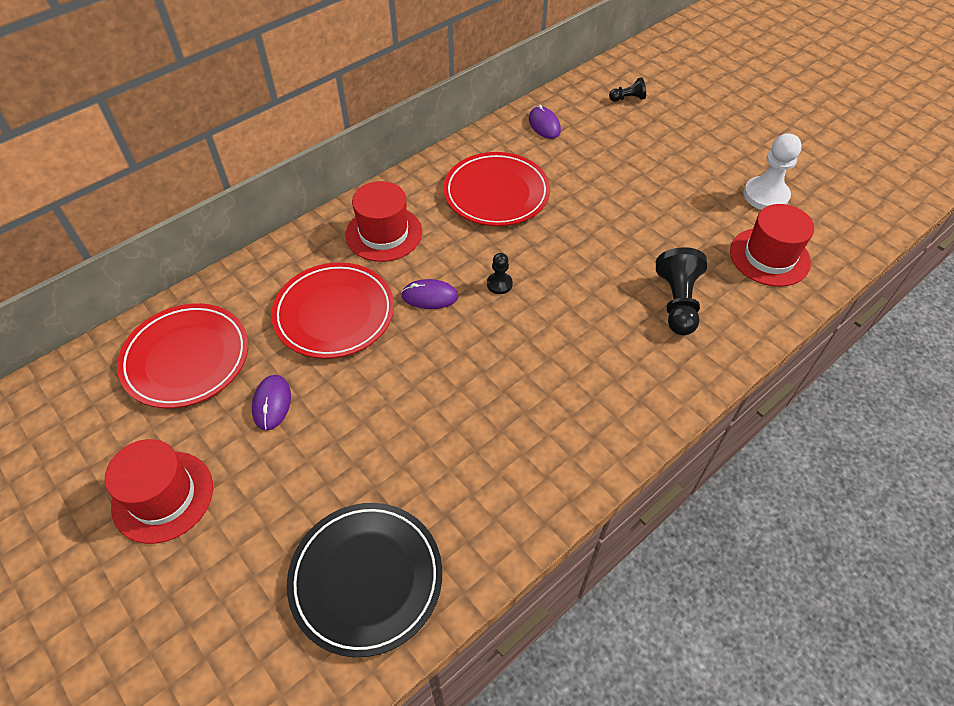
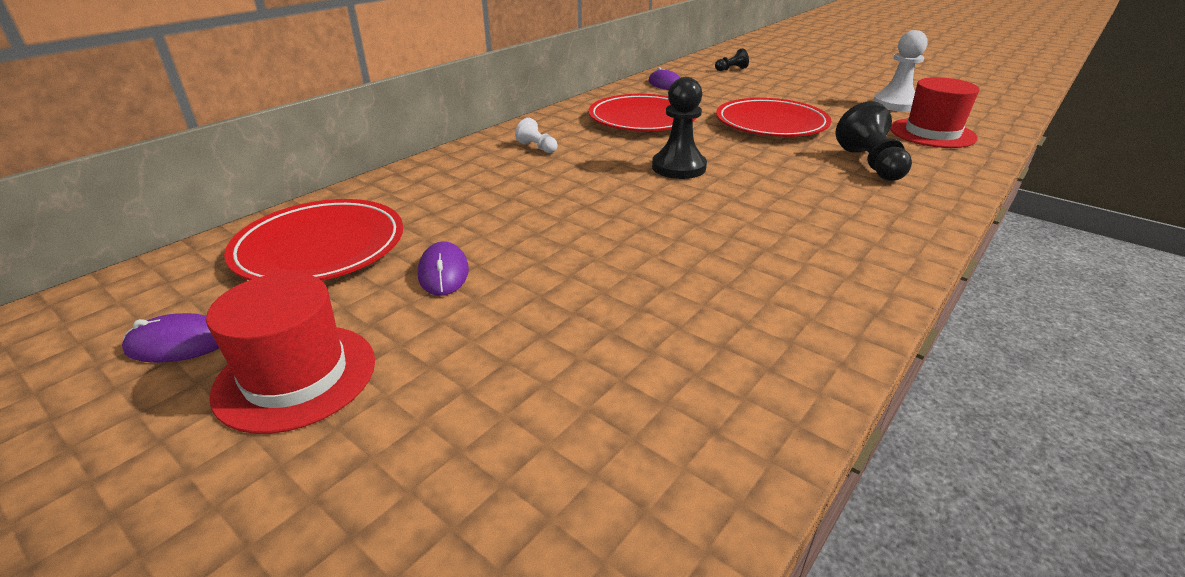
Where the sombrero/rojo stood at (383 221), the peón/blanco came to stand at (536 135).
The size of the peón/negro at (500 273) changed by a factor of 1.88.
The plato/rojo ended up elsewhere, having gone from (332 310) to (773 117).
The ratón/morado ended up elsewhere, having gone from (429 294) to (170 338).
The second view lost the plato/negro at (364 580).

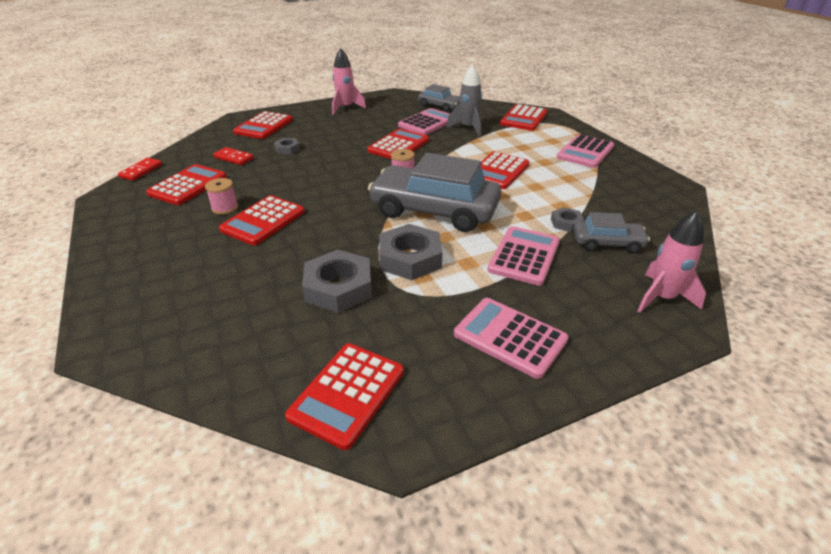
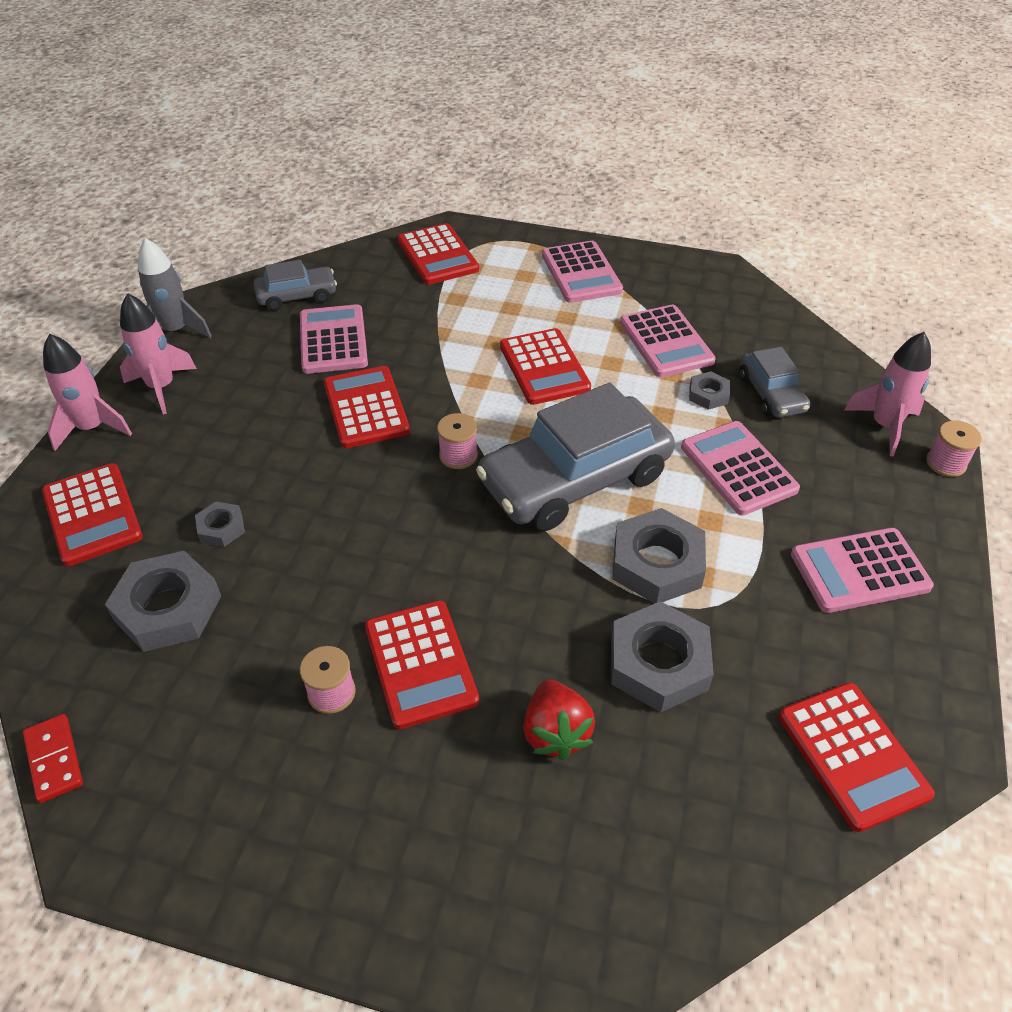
The cohete/gris ended up elsewhere, having gone from (464 100) to (175 288).
Where the ficha de dominó/rojo stood at (233 156), the tuerca/gris came to stand at (163 601).
The second view lost the calculadora/rojo at (186 184).
The coche/gris at (611 232) ended up facing another way, 120 degrees clockwise from before.
The second view gained the calculadora/rosa at (668 341).
The second view gained the cohete/rosa at (87 392).
The second view gained the carrete/rosa at (954 448).
The second view gained the fresa/rojo at (559 720).

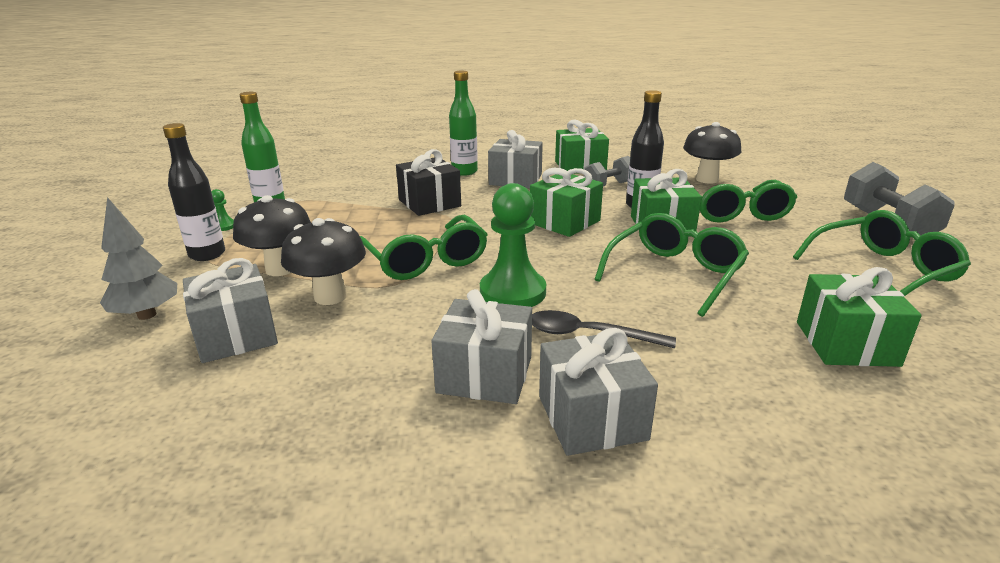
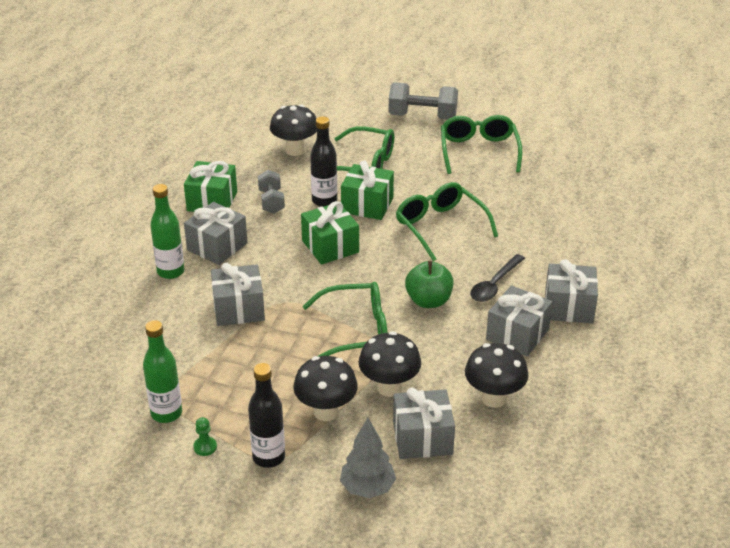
What was the regalo/negro at (428 182) turned into the regalo/gris at (238 294).
Where the peón/verde stood at (513 245), the manzana/verde came to stand at (429 284).
The second view lost the regalo/verde at (859 317).
The second view gained the seta/negro at (497 375).

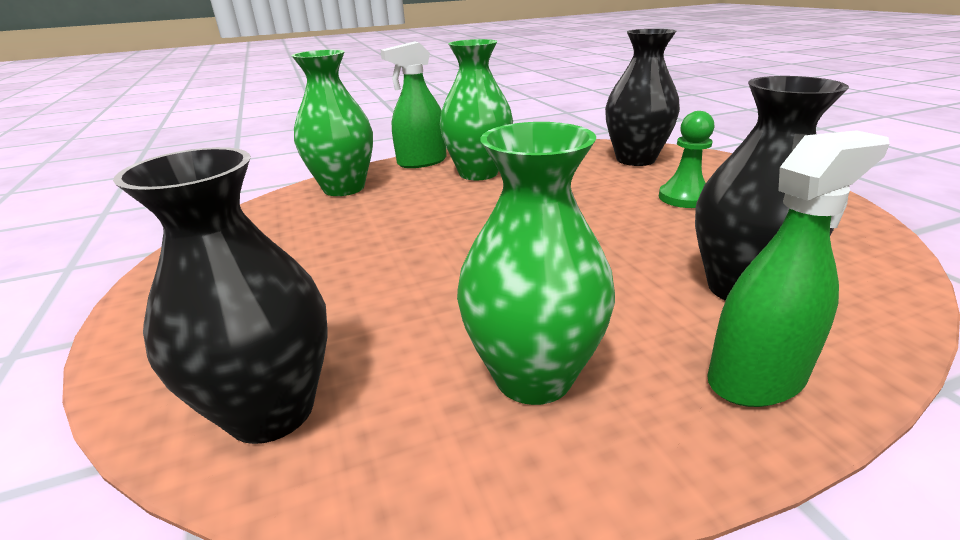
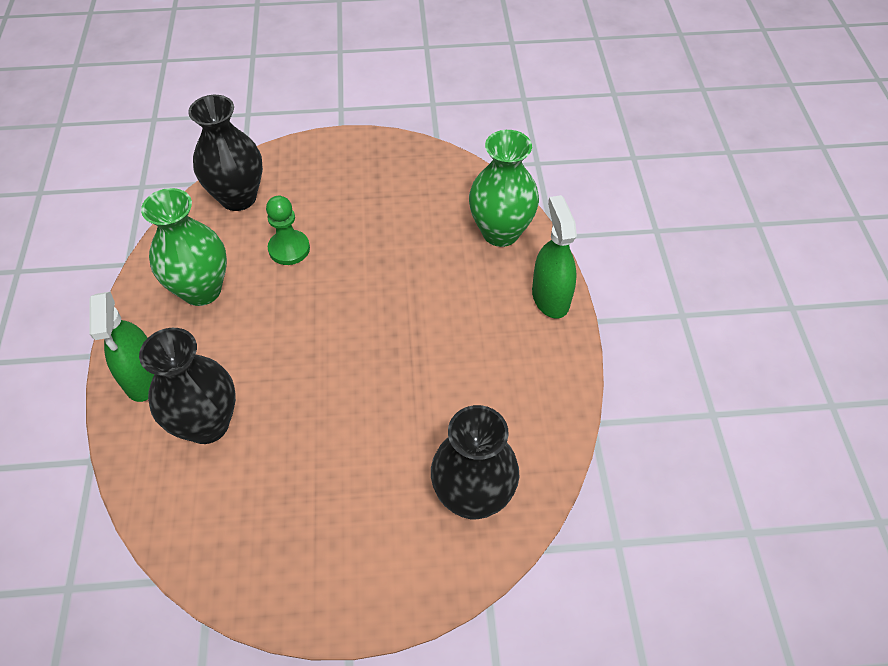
The second view lost the florero/verde at (476 109).
The peón/verde ended up elsewhere, having gone from (687 159) to (288 230).

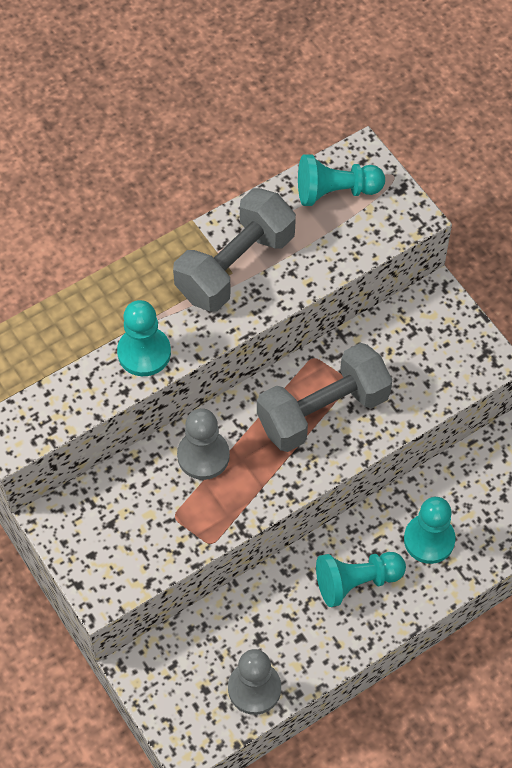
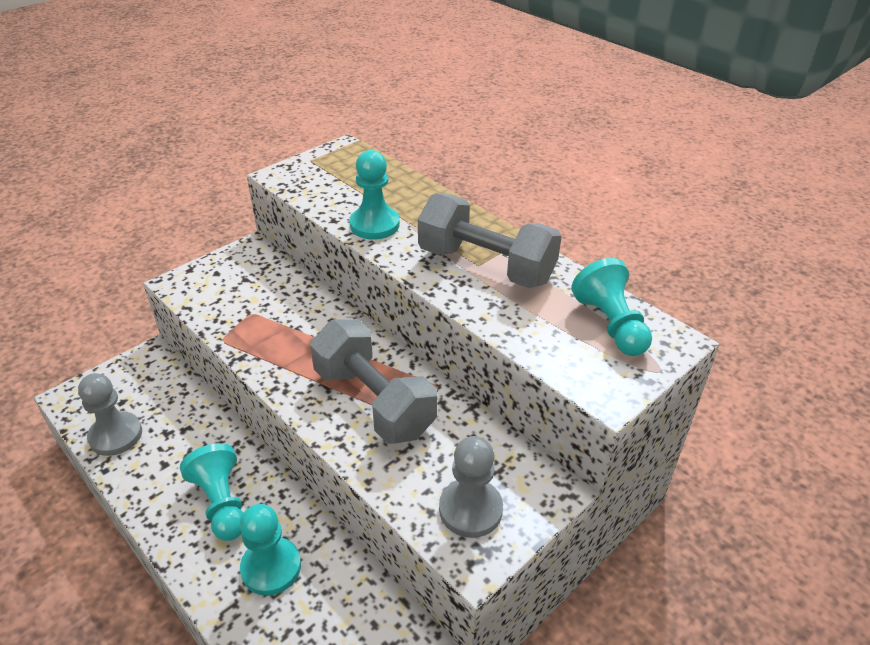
The peón/gris ended up elsewhere, having gone from (203 444) to (471 487).

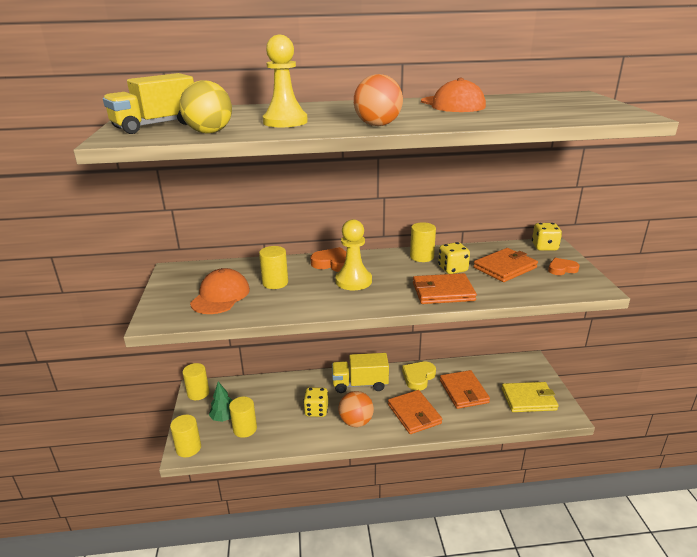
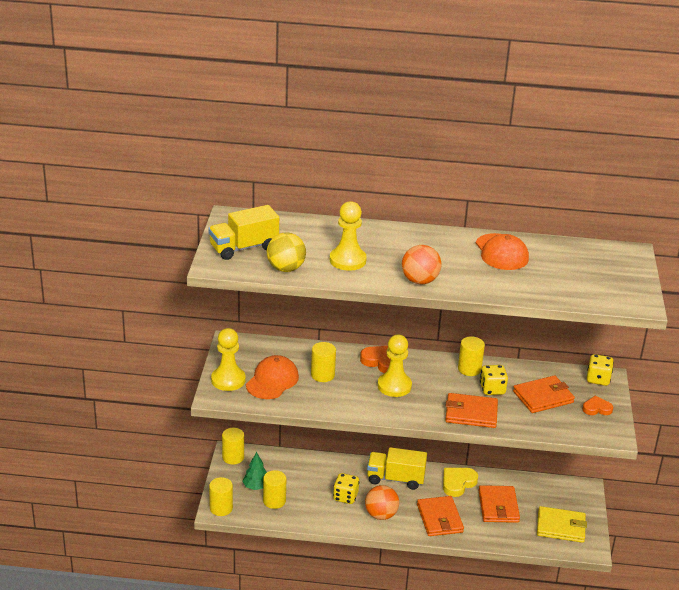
The second view gained the peón/amarillo at (228 359).

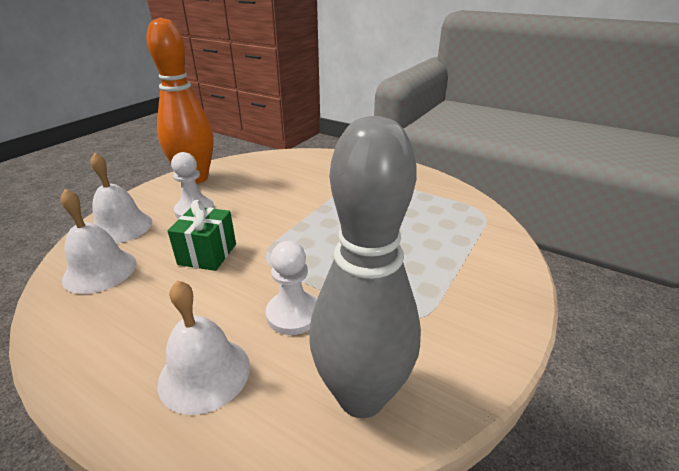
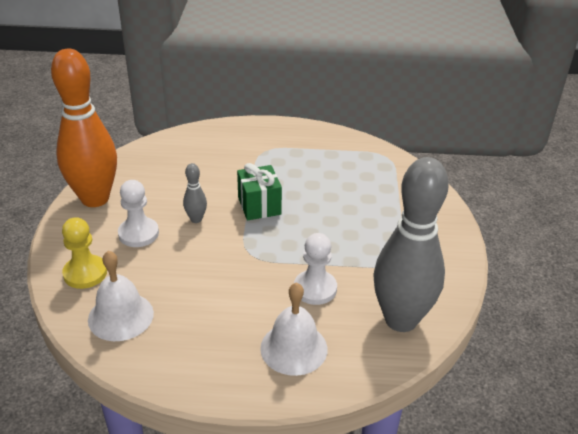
Where the campana/blanco stood at (121 197), the peón/amarillo came to stand at (84 253).
The regalo/verde ended up elsewhere, having gone from (201 235) to (259 191).
The second view gained the bolo/gris at (195 193).

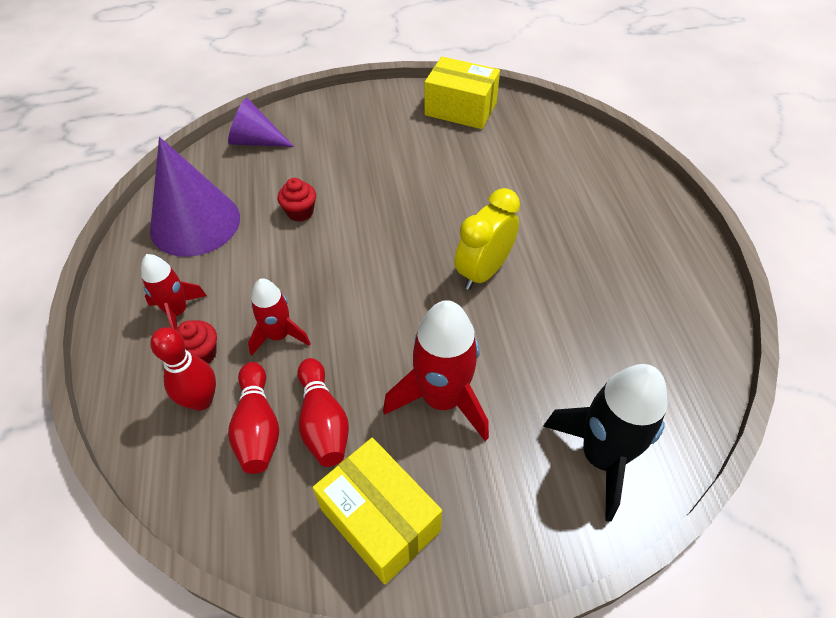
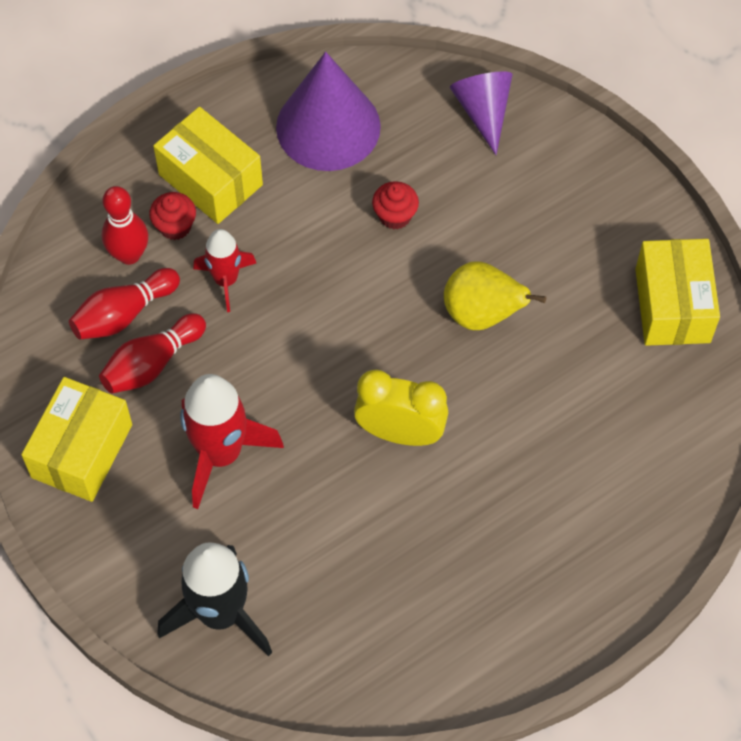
Where the cohete/rojo stood at (174 292), the caja/amarillo came to stand at (208 165).
The second view gained the pera/amarillo at (495 295).

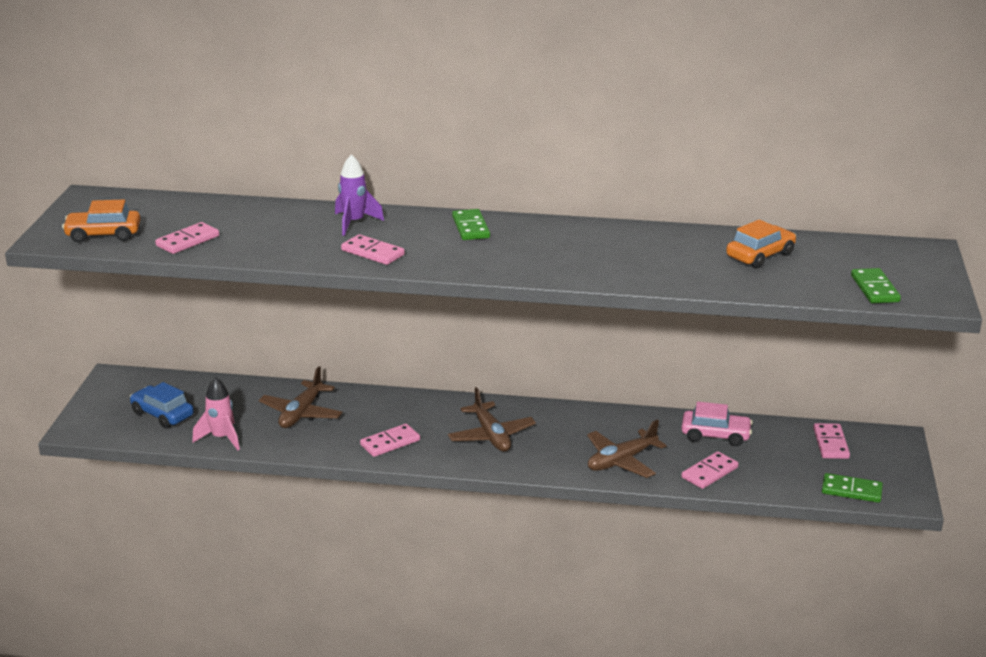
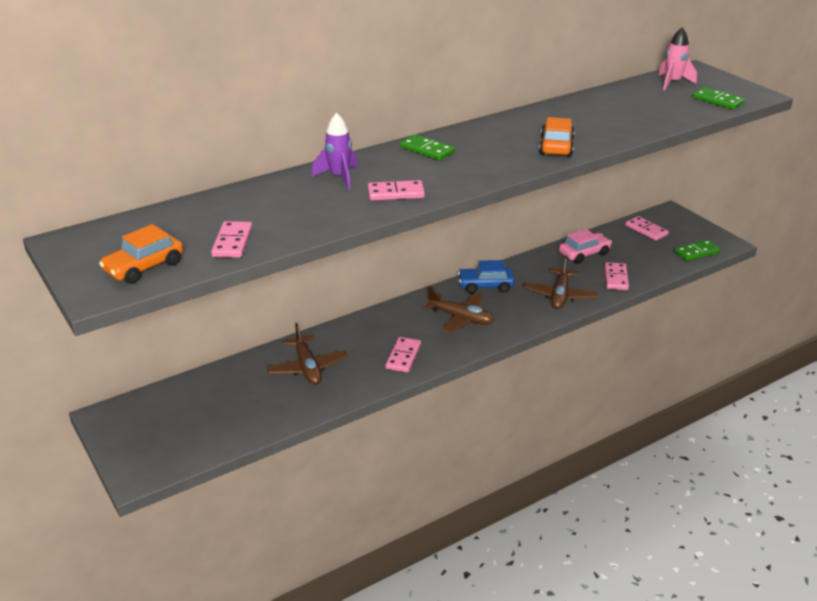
The coche/naranja ended up elsewhere, having gone from (761 244) to (557 137).
The cohete/rosa ended up elsewhere, having gone from (216 413) to (677 58).
The coche/azul ended up elsewhere, having gone from (162 405) to (486 276).

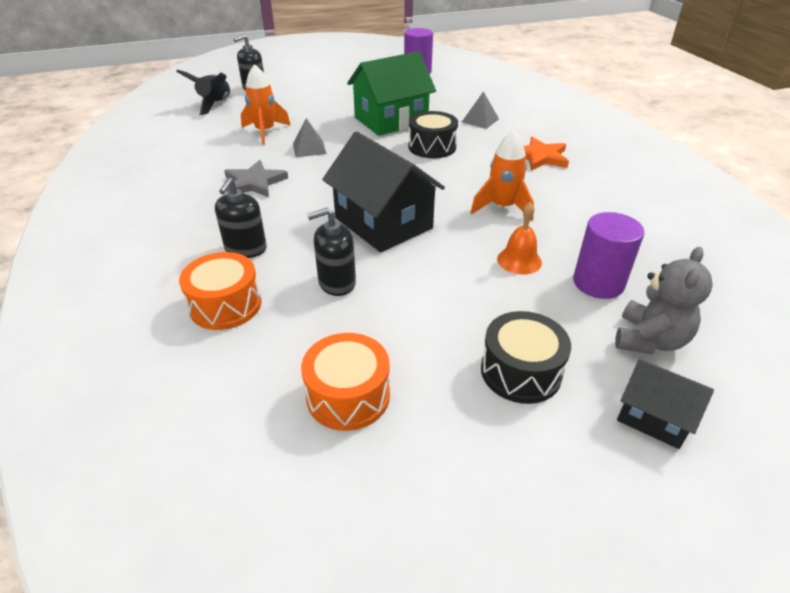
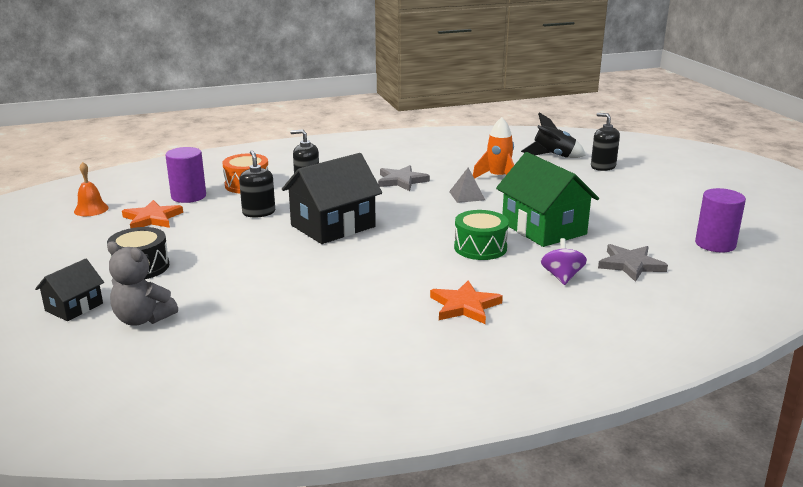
Where the pirámide/gris stood at (480 110), the peonza/morado came to stand at (564 261).
What was the tambor/negro at (433 134) turned into the tambor/verde at (481 235).
The second view lost the cohete/naranja at (502 175).
The campana/naranja ended up elsewhere, having gone from (519 238) to (91 189).
The cilindro/morado ended up elsewhere, having gone from (608 255) to (185 175).
Where the tambor/naranja stood at (345 382), the estrella/naranja came to stand at (152 214).
The second view gained the estrella/gris at (633 263).

